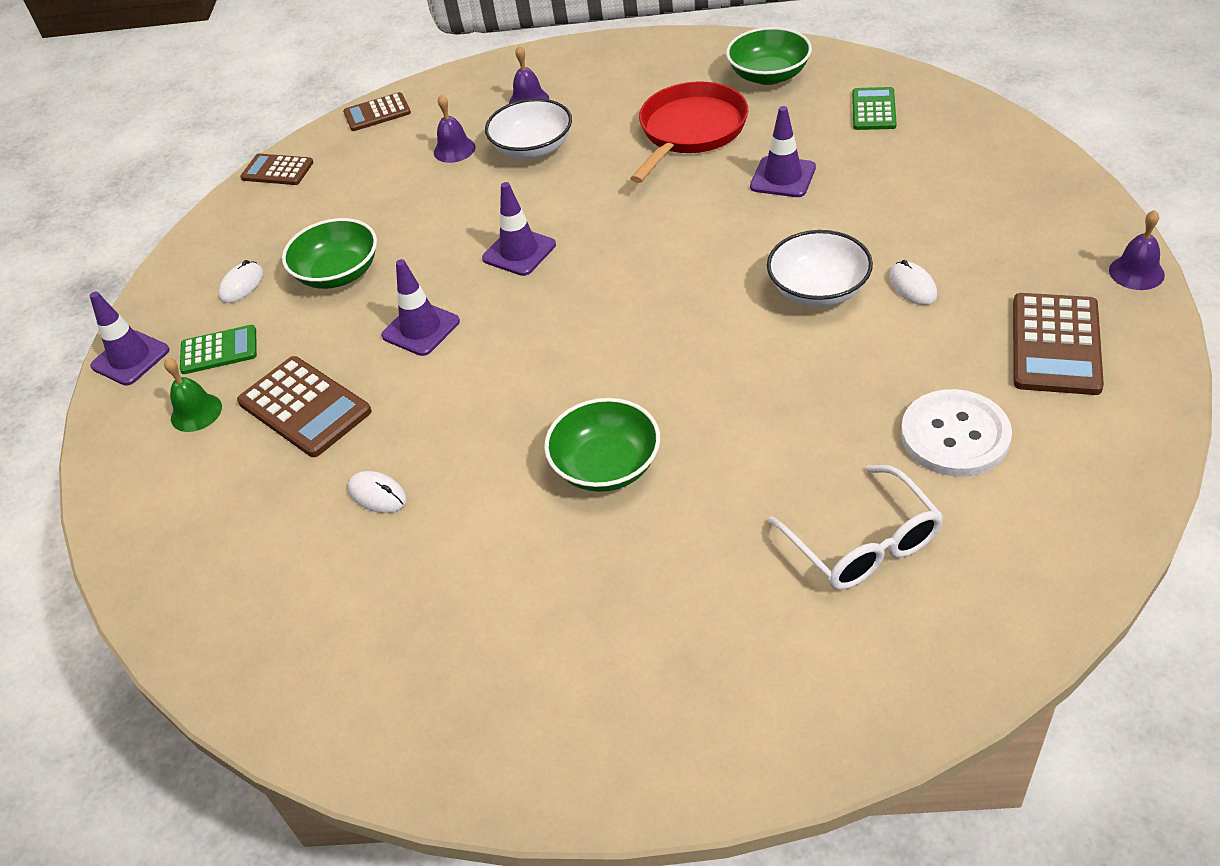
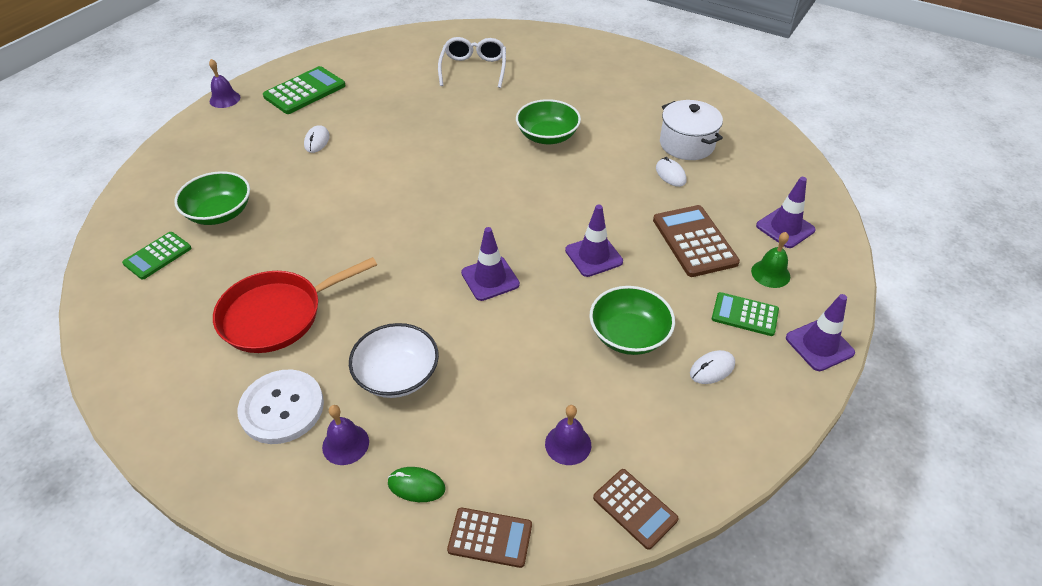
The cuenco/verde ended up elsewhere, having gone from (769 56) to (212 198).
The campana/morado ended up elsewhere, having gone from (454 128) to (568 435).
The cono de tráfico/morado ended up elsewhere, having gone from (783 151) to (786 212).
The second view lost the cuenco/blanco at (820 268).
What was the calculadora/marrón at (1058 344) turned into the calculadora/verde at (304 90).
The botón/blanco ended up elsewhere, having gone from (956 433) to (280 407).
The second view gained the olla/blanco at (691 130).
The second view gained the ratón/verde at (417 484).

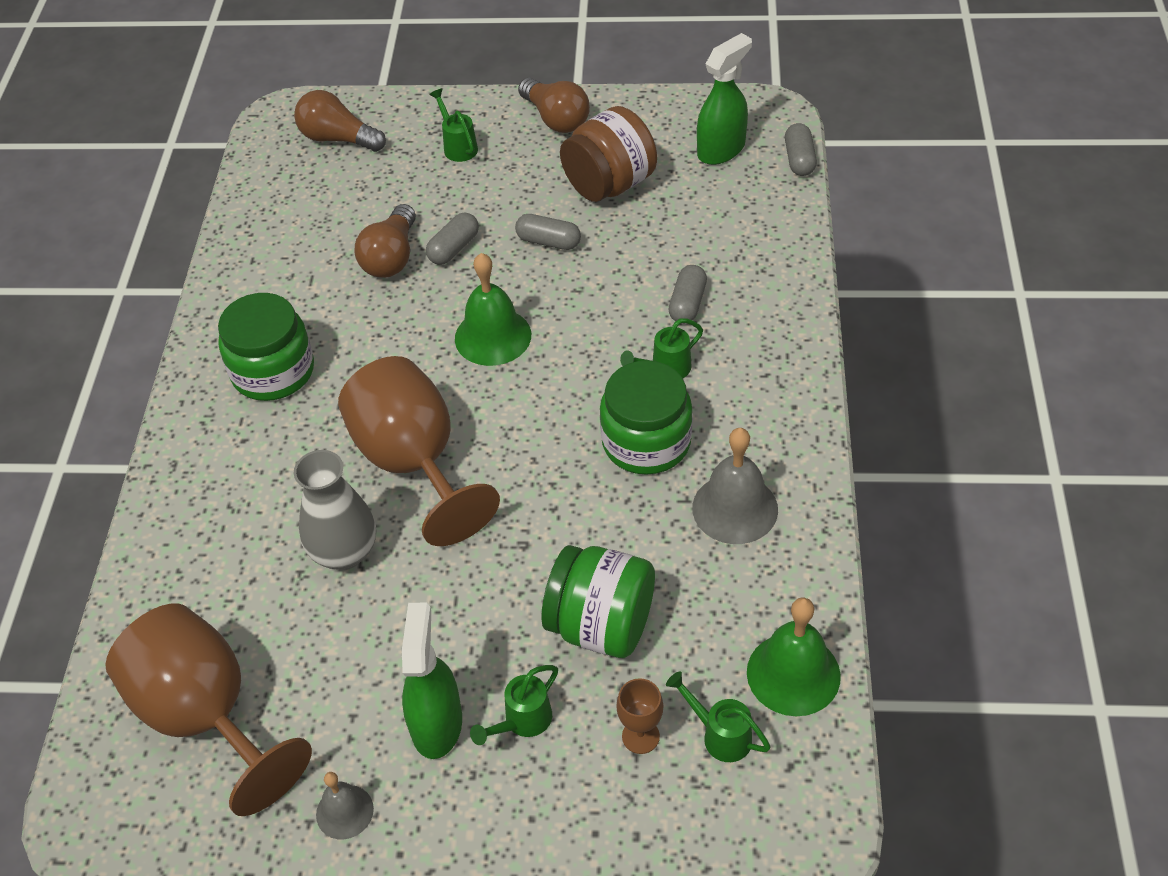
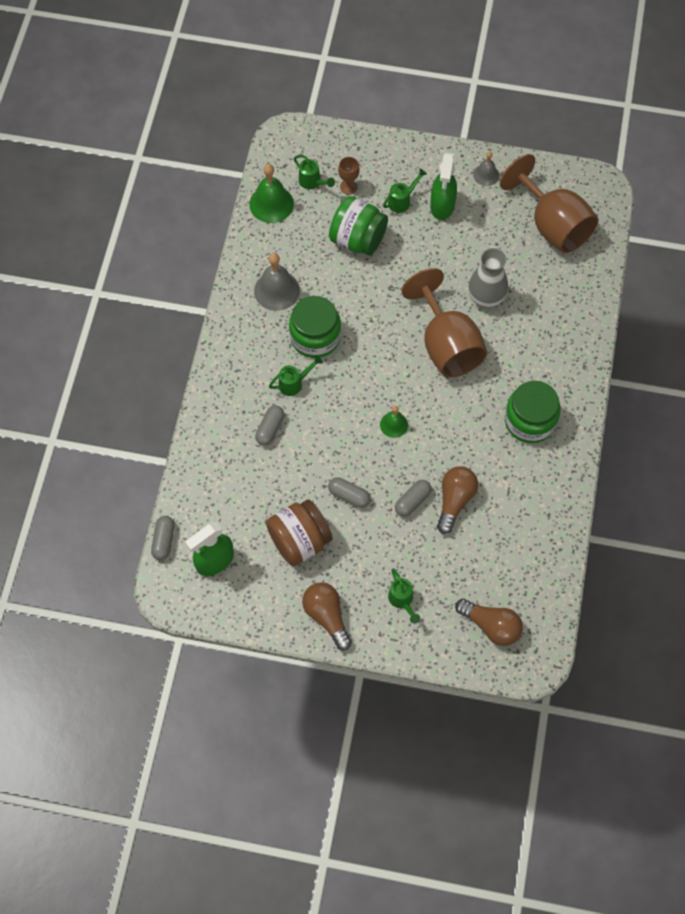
The size of the campana/verde at (493 309) changed by a factor of 0.59.

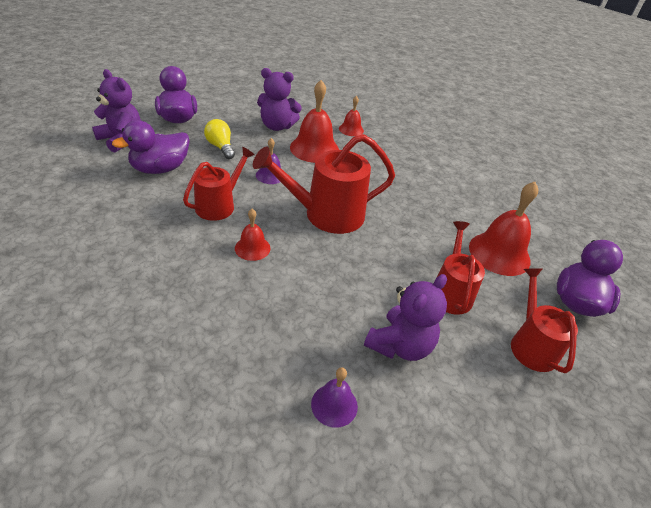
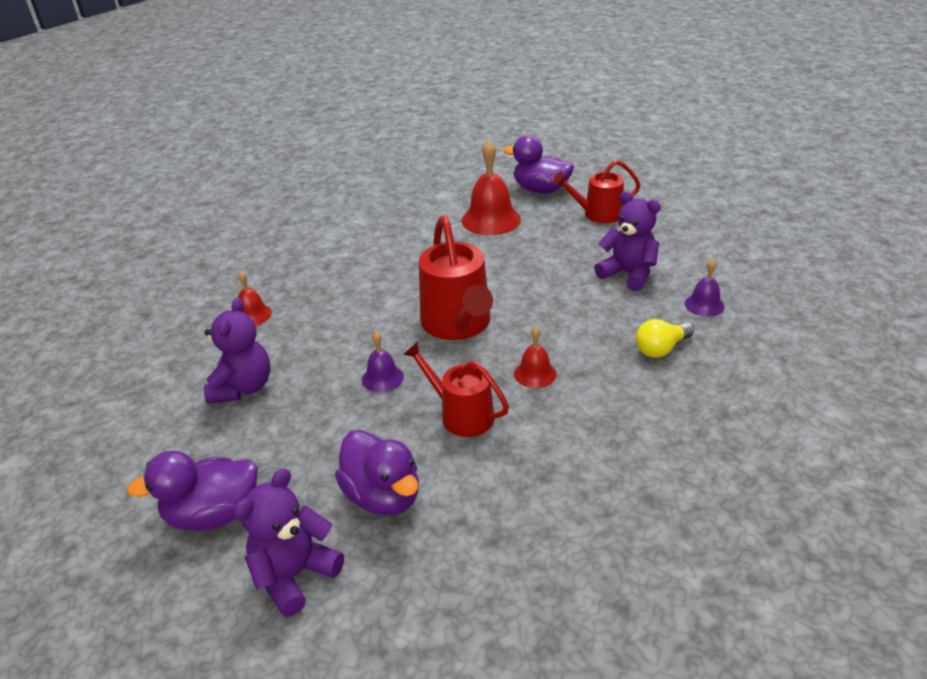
The second view lost the campana/rojo at (314 121).
The bombilla/amarillo ended up elsewhere, having gone from (219 139) to (665 338).
The second view lost the regadera/rojo at (461 268).

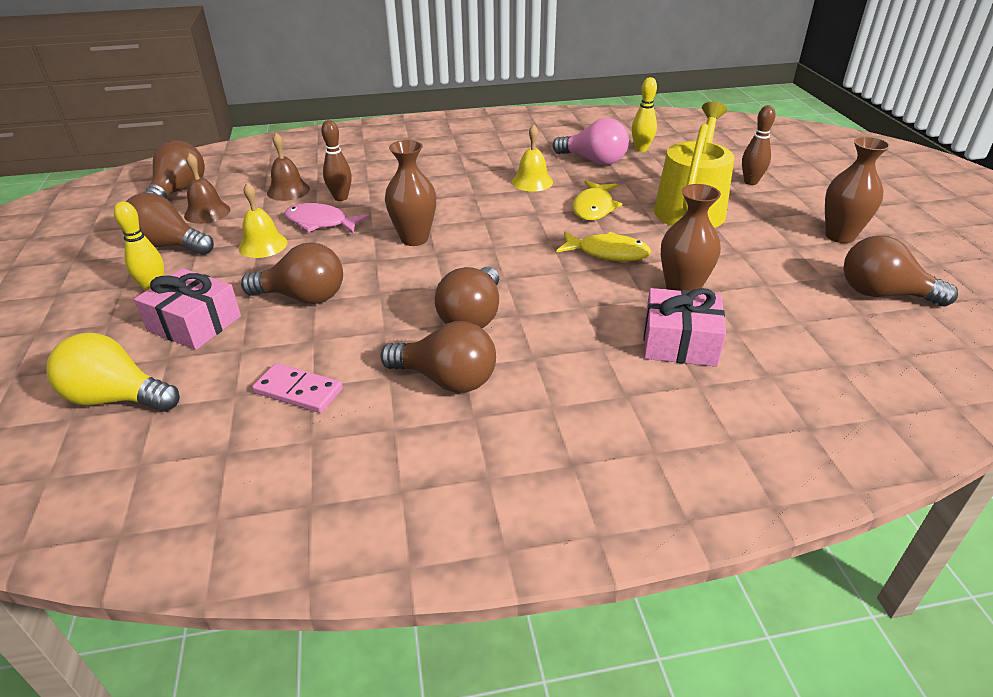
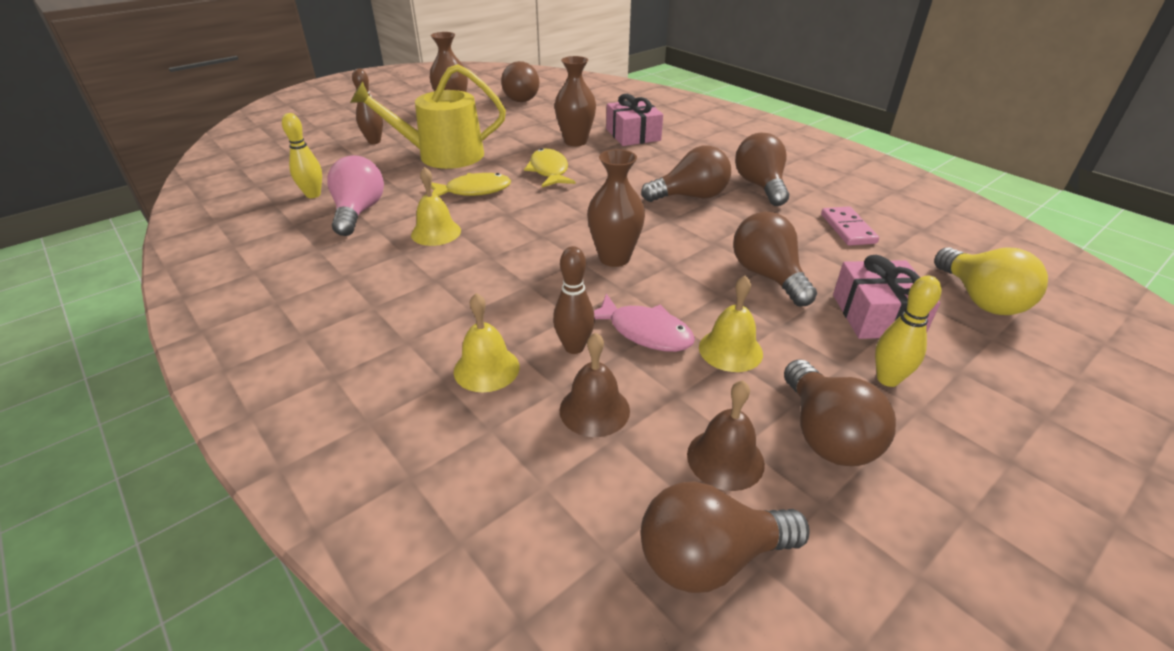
The pez/rosa at (326 218) ended up facing another way, 45 degrees counterclockwise from before.
The second view gained the campana/amarillo at (487 342).

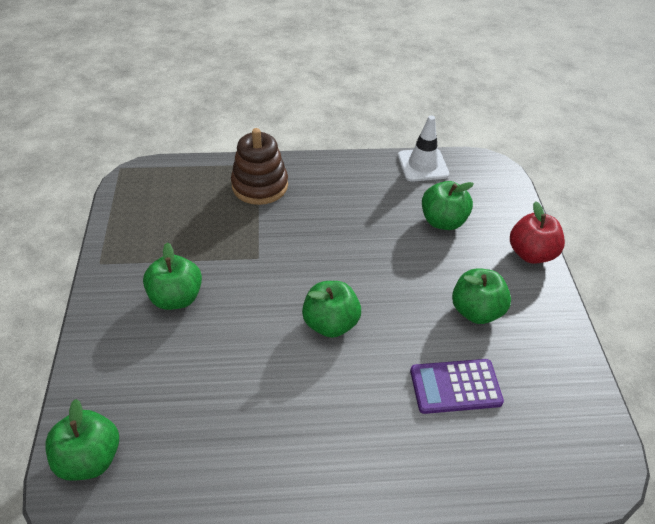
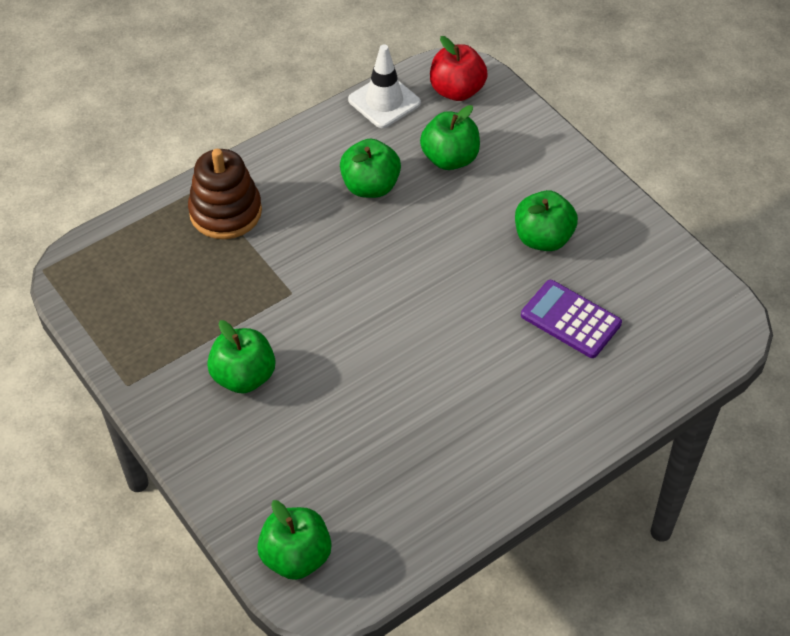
The manzana/rojo ended up elsewhere, having gone from (537 232) to (459 68).
The manzana/verde ended up elsewhere, having gone from (331 309) to (370 168).
The calculadora/morado at (457 386) ended up facing another way, 75 degrees clockwise from before.

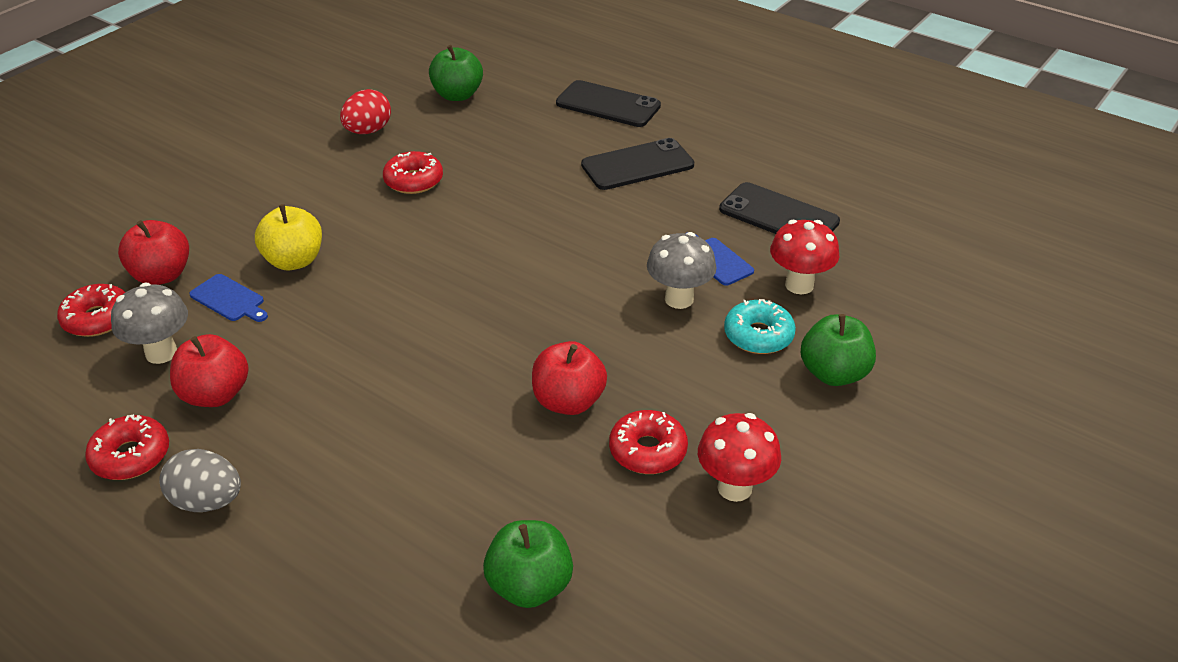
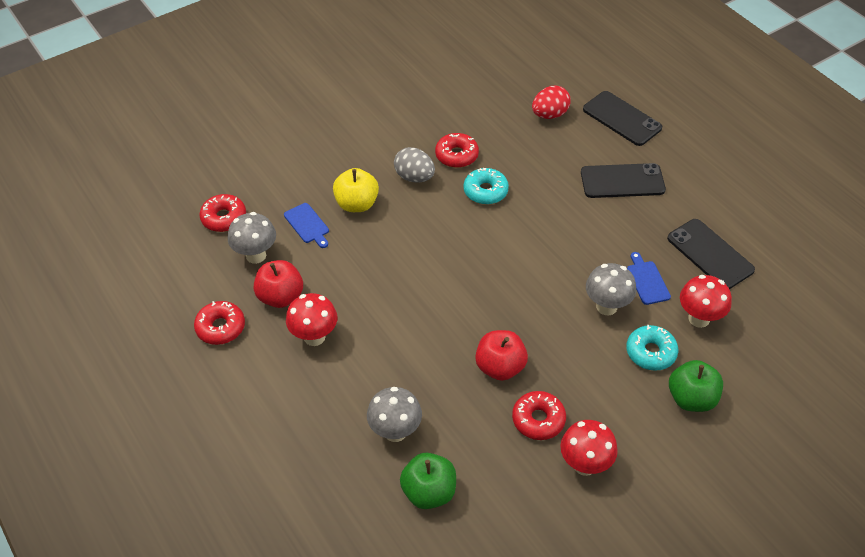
The second view lost the manzana/verde at (456 73).
The huevo/rojo ended up elsewhere, having gone from (365 111) to (551 102).
The second view lost the manzana/rojo at (153 252).
The huevo/gris ended up elsewhere, having gone from (200 480) to (414 164).
The second view gained the rosquilla/turquesa at (486 186).
The second view gained the seta/rojo at (311 319).
The second view gained the seta/gris at (394 414).

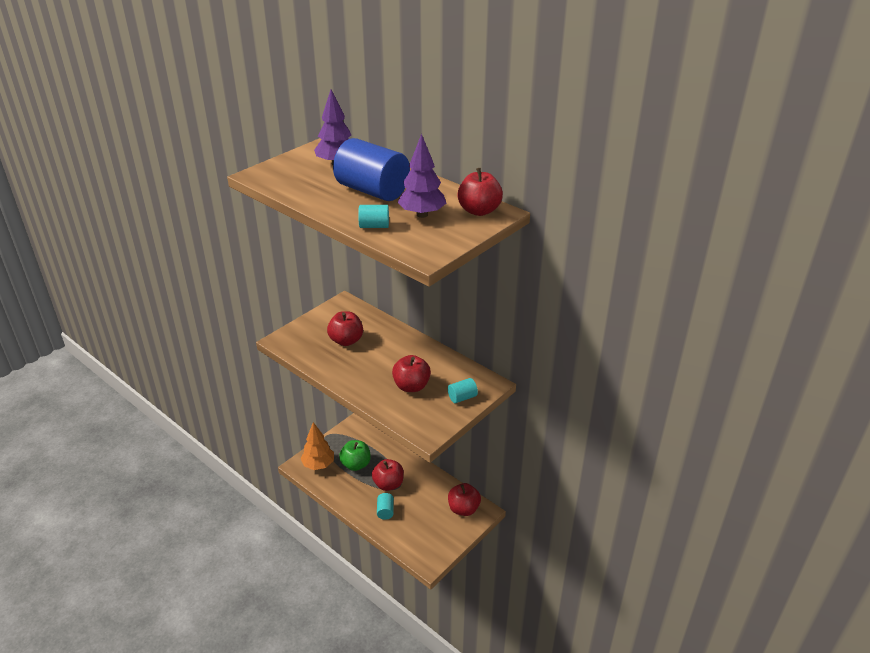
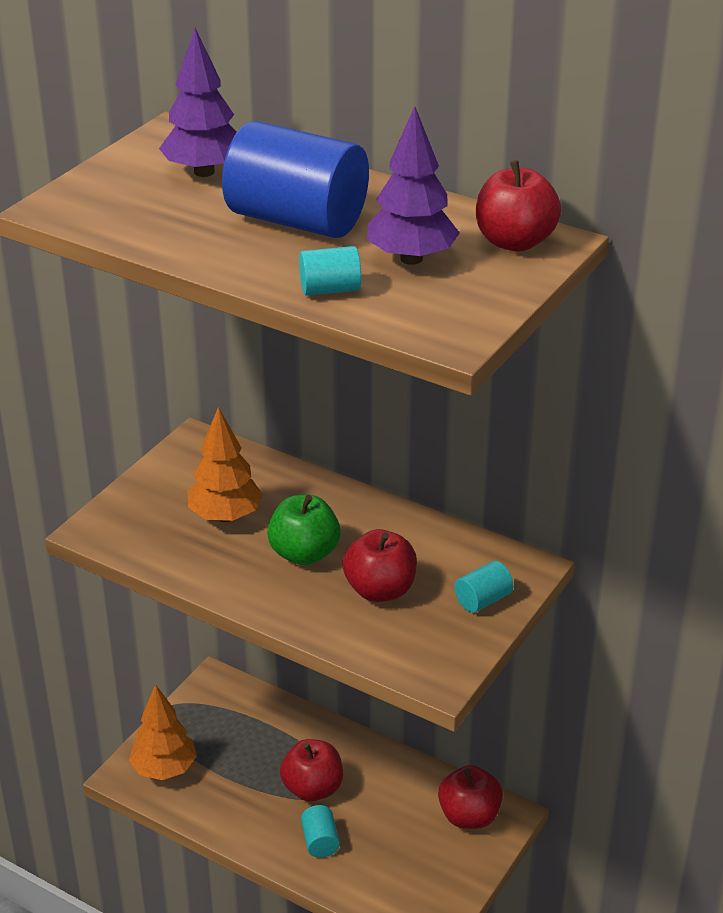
Where the manzana/rojo stood at (345 328), the árbol/naranja came to stand at (225 464).
The manzana/verde ended up elsewhere, having gone from (355 455) to (304 530).

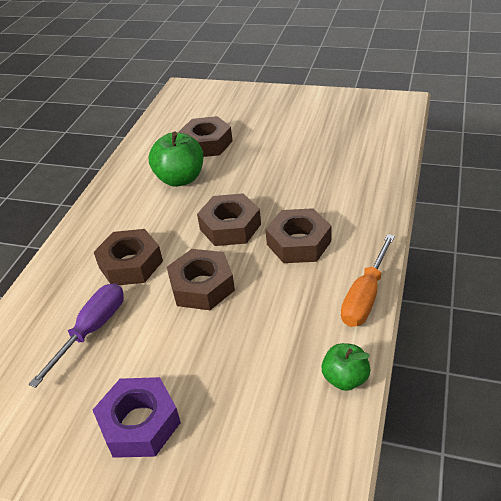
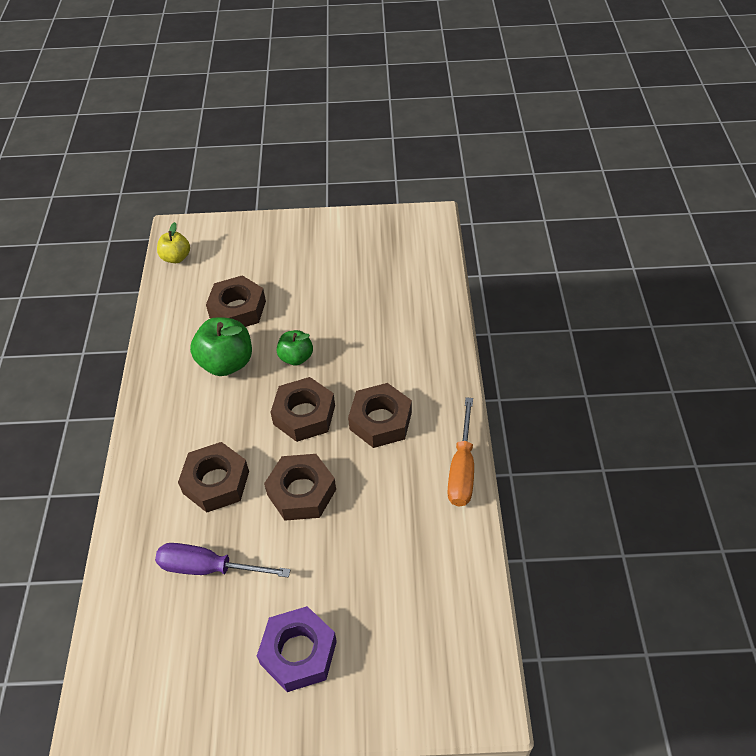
The destornillador/morado at (76 335) ended up facing another way, 90 degrees counterclockwise from before.
The manzana/verde ended up elsewhere, having gone from (345 367) to (295 347).
The second view gained the manzana/amarillo at (173 242).

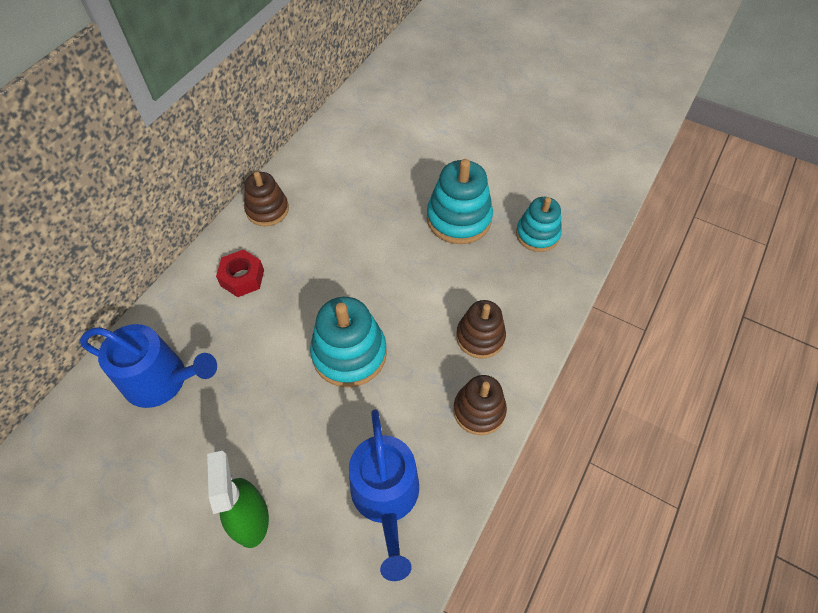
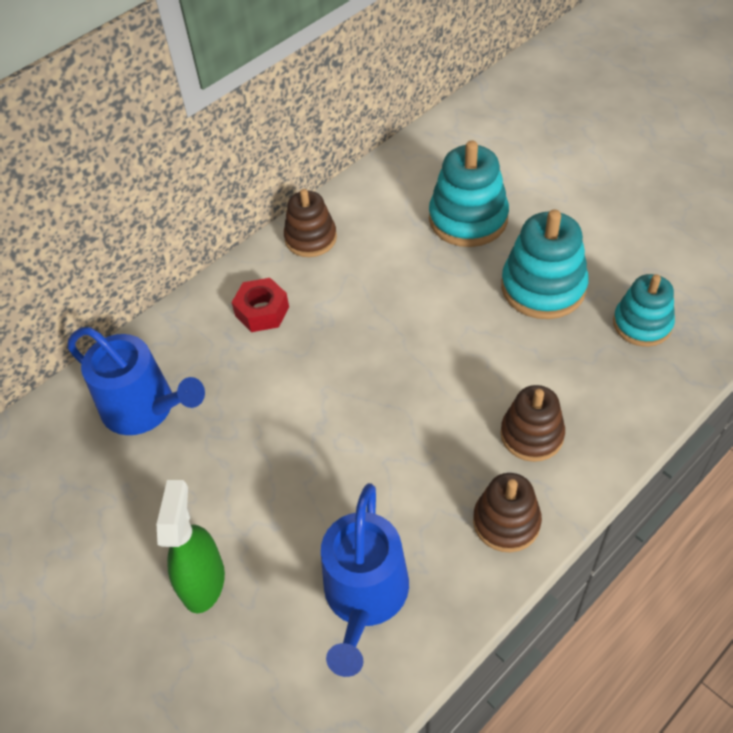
The juguete apilable/turquesa ended up elsewhere, having gone from (348 342) to (469 193).

